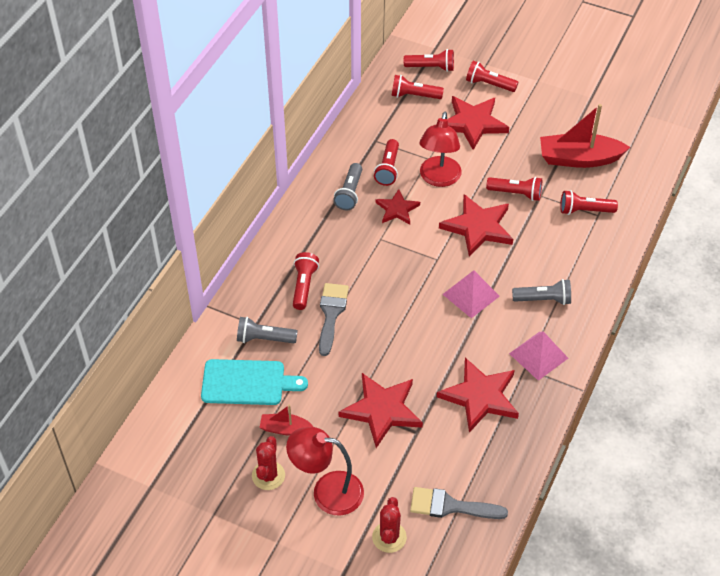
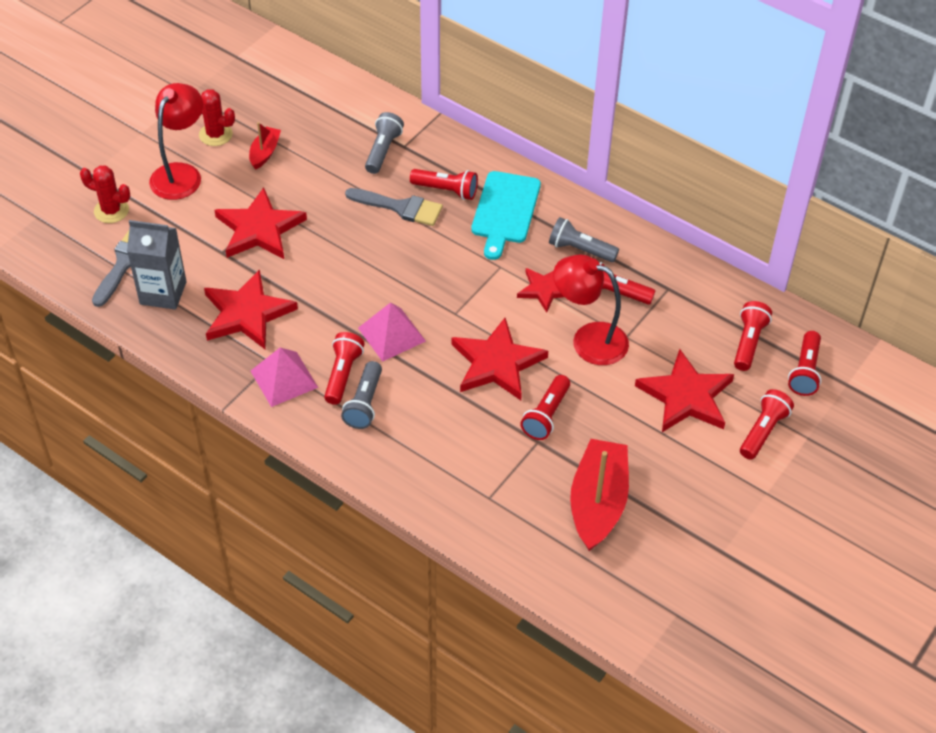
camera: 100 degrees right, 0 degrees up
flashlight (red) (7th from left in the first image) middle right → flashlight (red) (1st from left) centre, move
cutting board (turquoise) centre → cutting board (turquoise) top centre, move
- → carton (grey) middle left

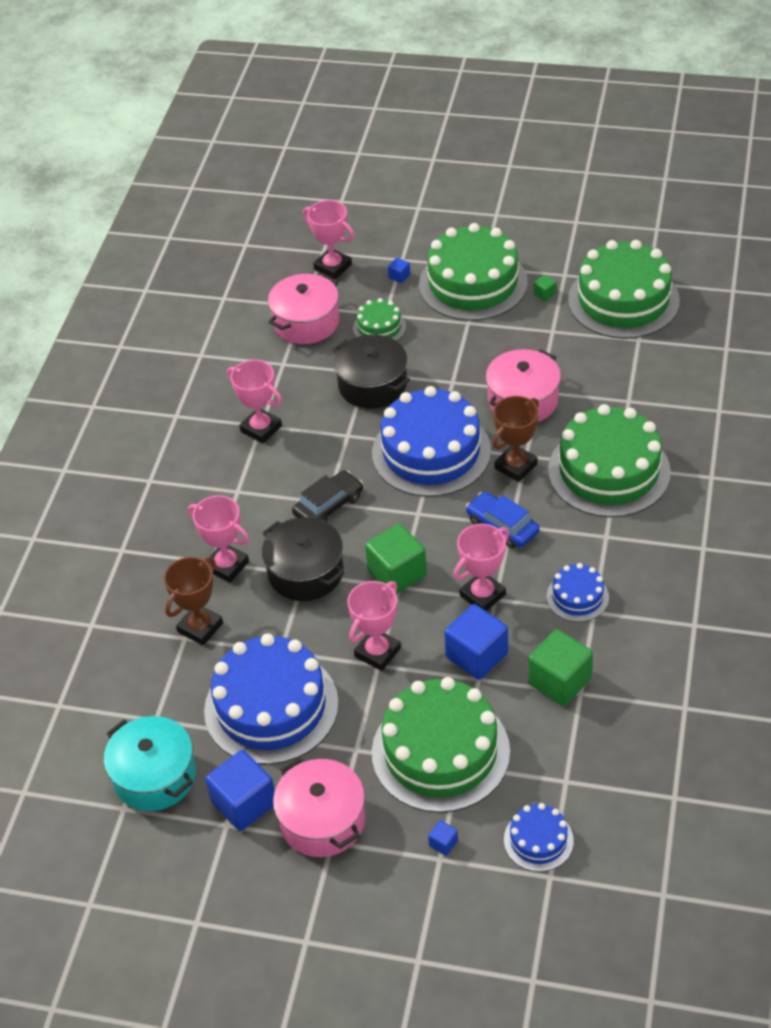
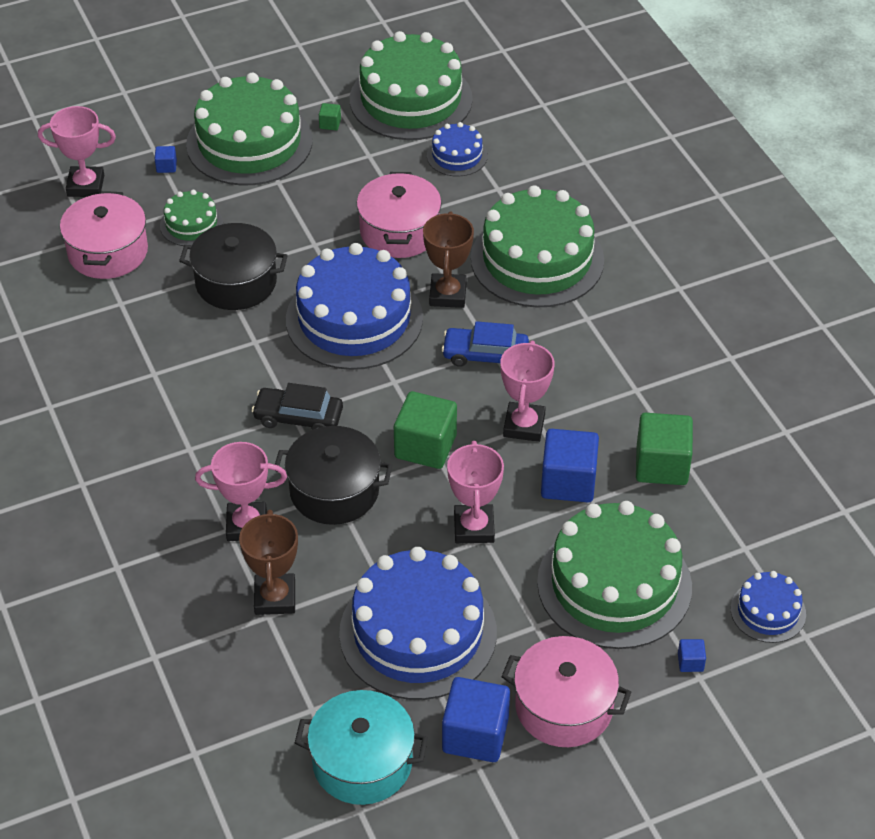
camera: 40 degrees left, 0 degrees up
trophy (pink) (2nd from left) middle left → -
car (black) centre, 90 degrees counterclockwise
cake (blue) (4th from left in the first image) middle right → cake (blue) (3rd from left) top centre, move

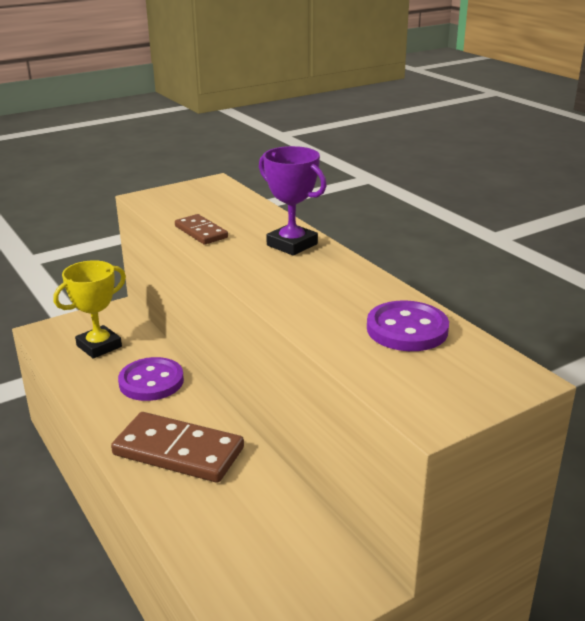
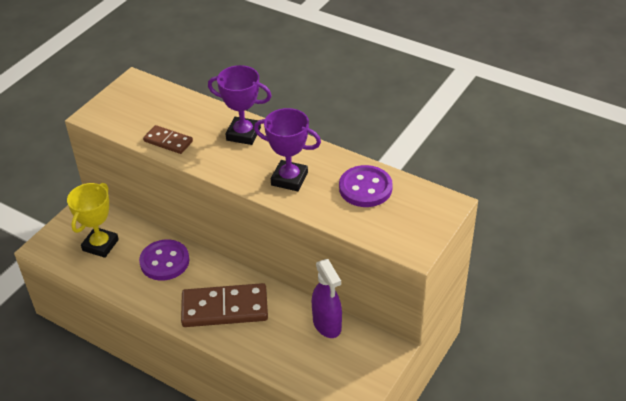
camera: 25 degrees left, 15 degrees up
- → trophy (purple) (2nd from left) centre
- → spray bottle (purple) bottom centre

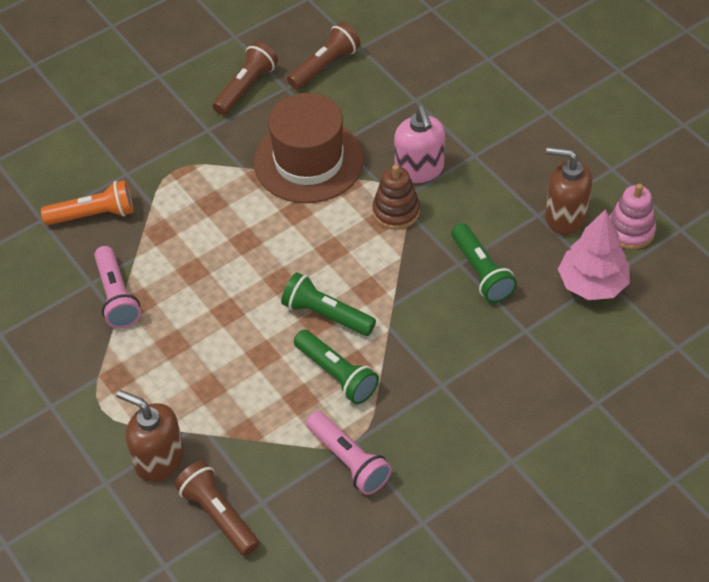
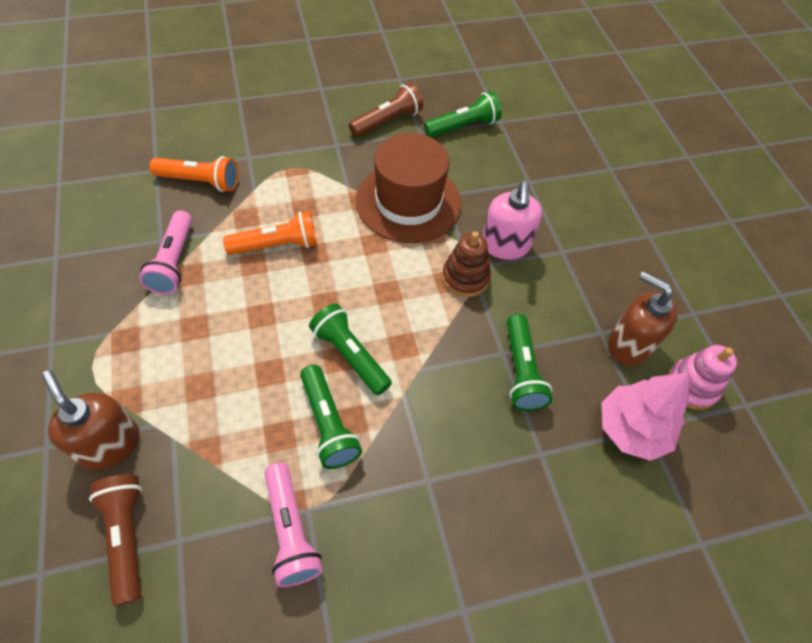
camera: 15 degrees right, 5 degrees up
flashlight (brown) (3rd from left) top centre → flashlight (green) (3rd from left) top centre
- → flashlight (orange) (2nd from left) middle left

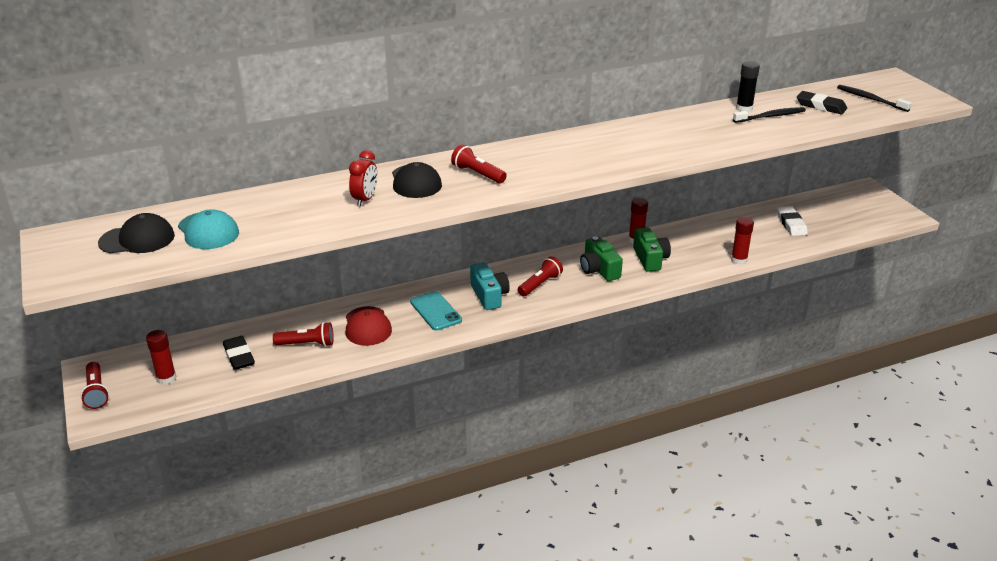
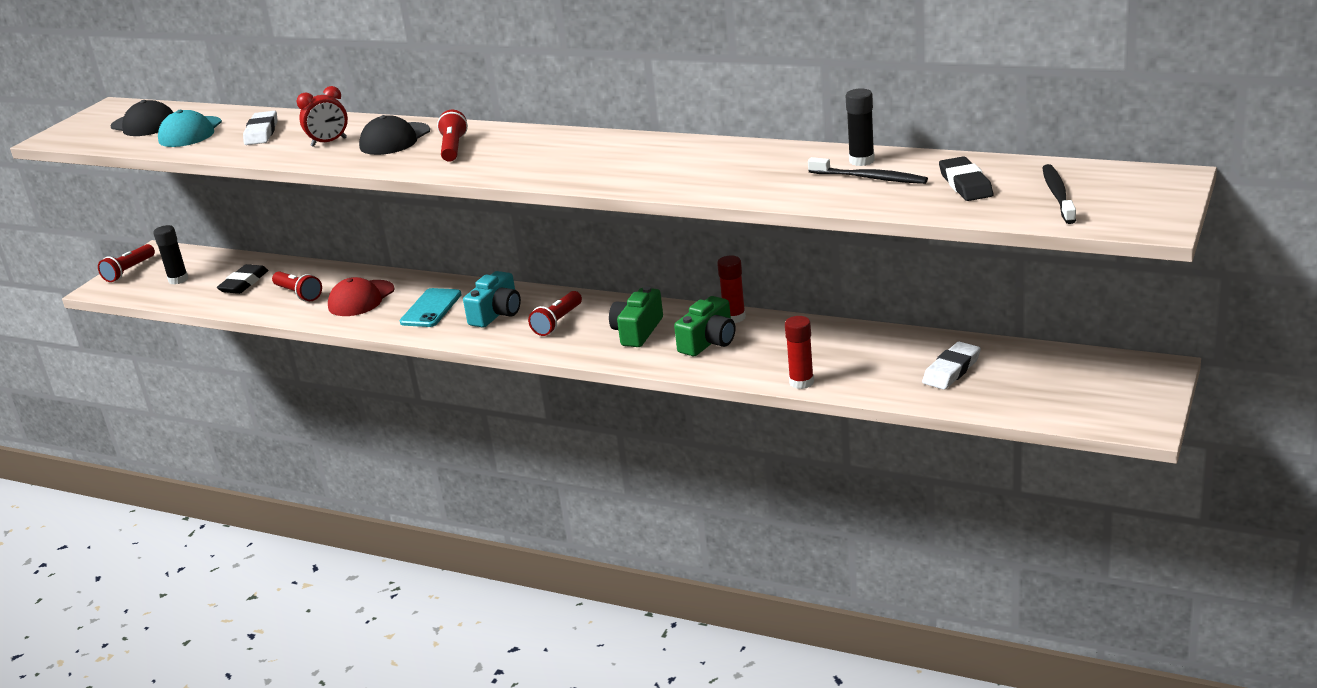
camera: 50 degrees right, 5 degrees down
flashlight (red) (4th from left) centre, 120 degrees clockwise
glue stick (red) (1st from left) middle left → glue stick (black) (1st from left) middle left
- → eraser (white) (1st from left) top left

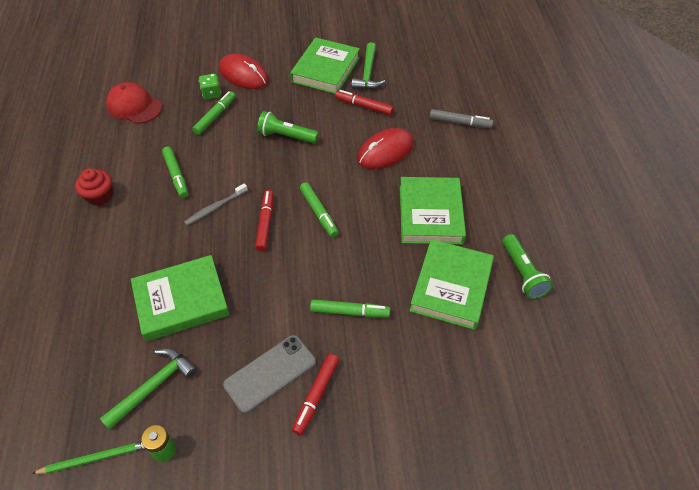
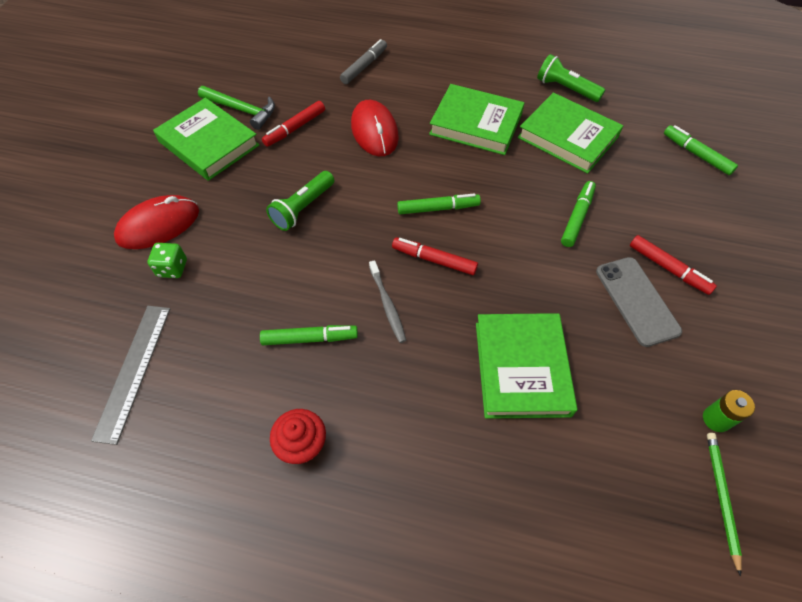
camera: 70 degrees left, 5 degrees up
cap (red) top left → ruler (grey) middle left
marker (green) (2nd from left in the first image) top left → marker (green) (4th from left) top right, move
flashlight (green) (2nd from left) middle right → flashlight (green) (2nd from left) top right, 150 degrees counterclockwise
hammer (green) (1st from left) bottom left → -

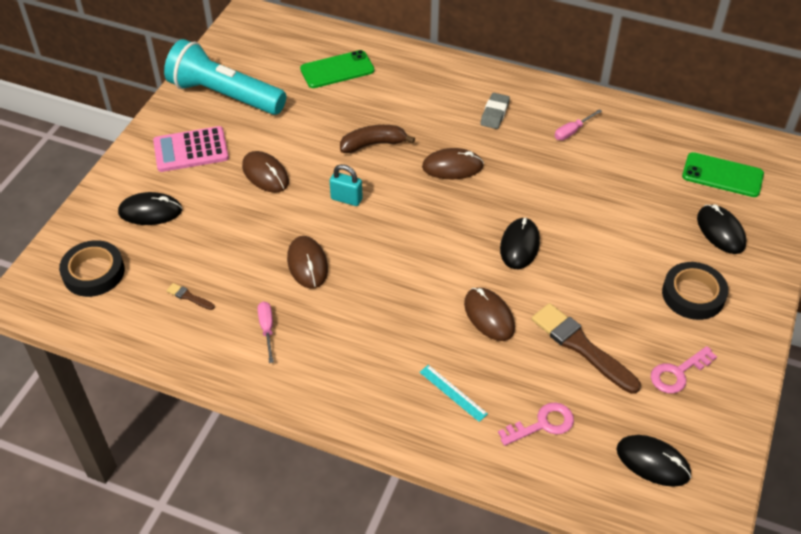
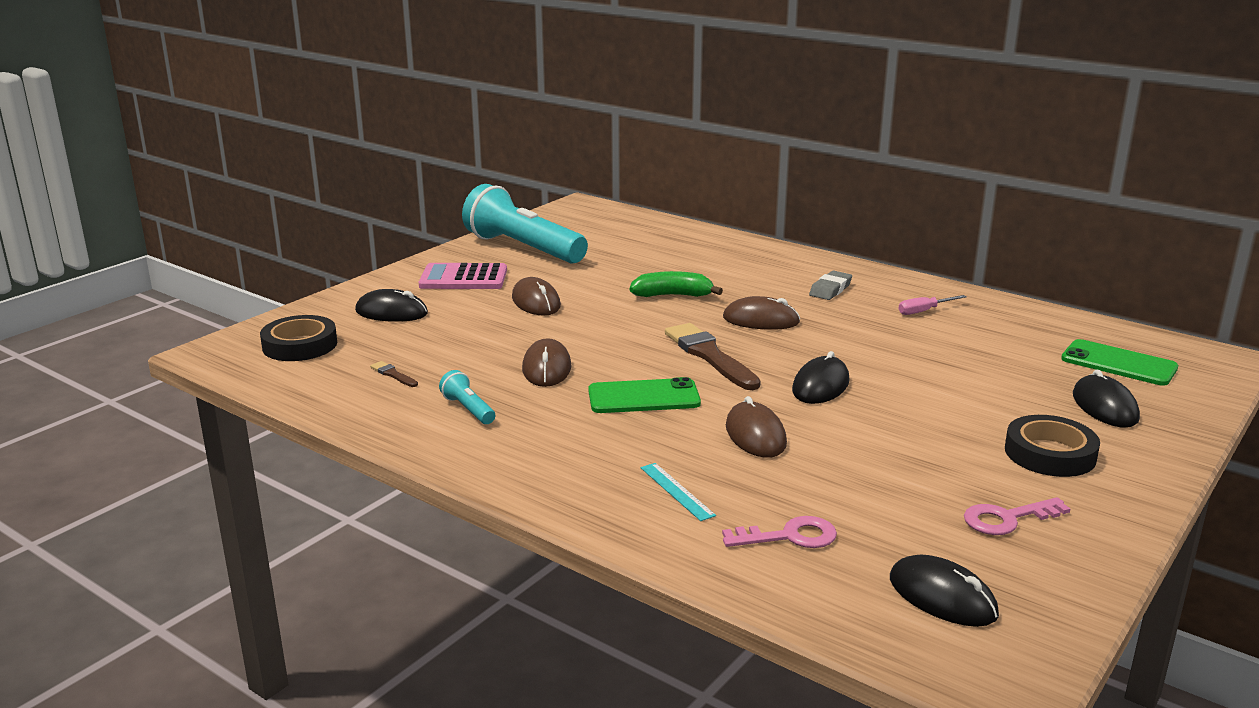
camera: 15 degrees right, 25 degrees down
phone (green) (1st from left) top centre → phone (green) (1st from left) centre, move
banana (brown) top centre → banana (green) centre
padlock (turquoise) centre → -
screwdriver (pink) (1st from left) middle left → flashlight (turquoise) (1st from left) centre
brush (brown) (2nd from left) middle right → brush (brown) (2nd from left) centre, move

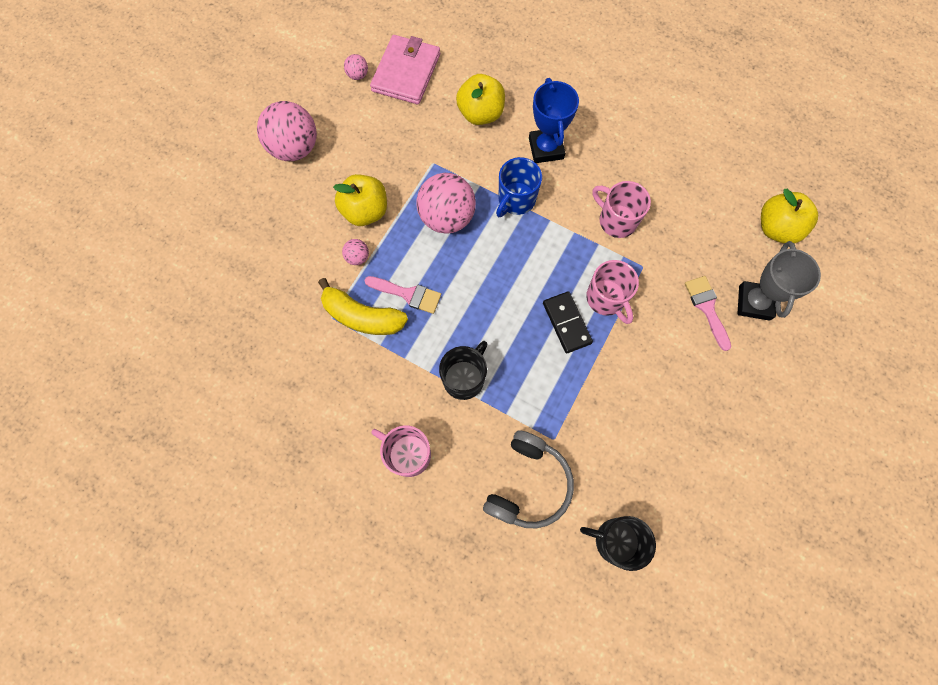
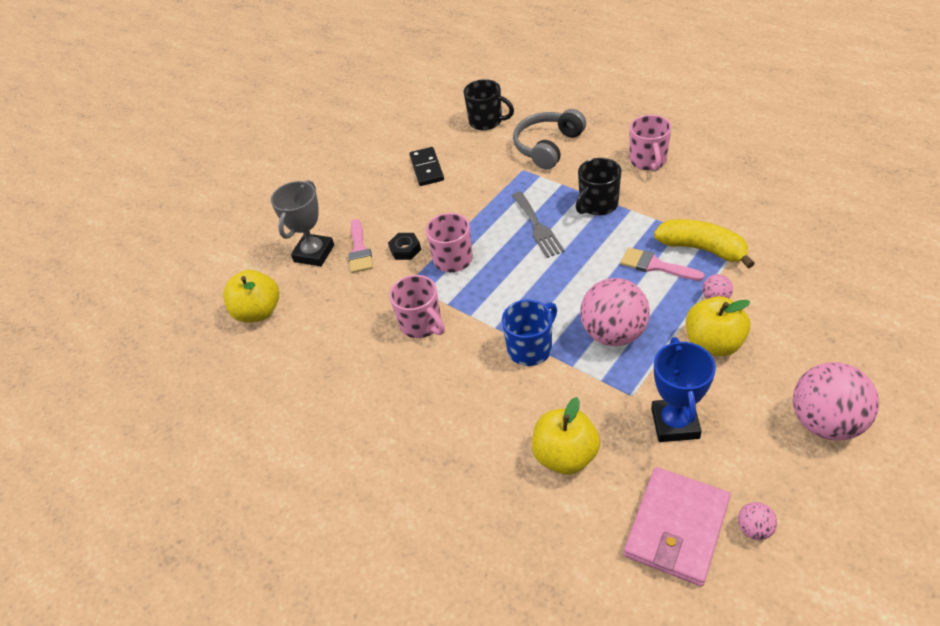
camera: 165 degrees left, 25 degrees down
trophy (blue) top centre → trophy (blue) middle right, move
domino (black) centre → domino (black) top centre, move
mug (pink) (1st from left in the first image) centre → mug (pink) (3rd from left) top right, 45 degrees clockwise
- → fork (grey) centre
- → nut (black) centre

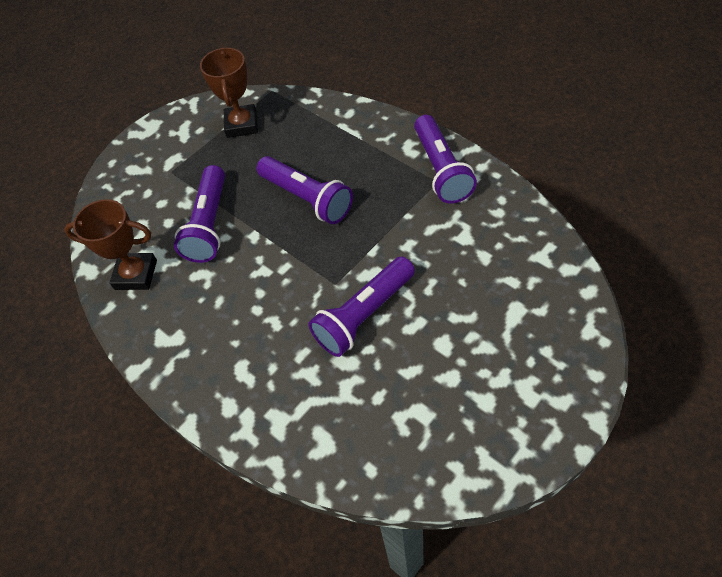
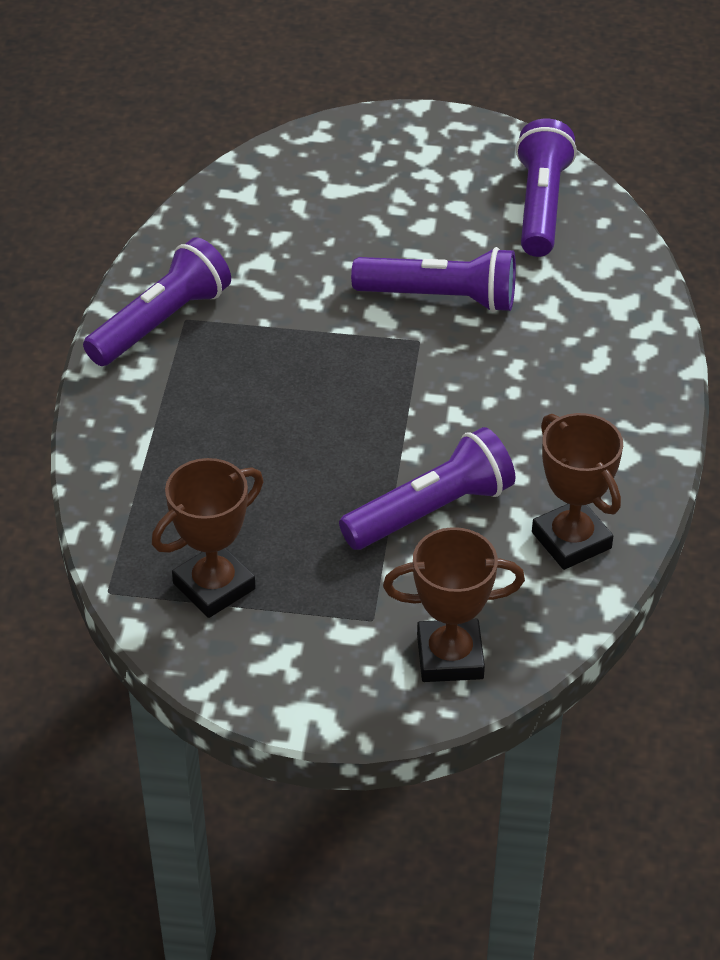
camera: 130 degrees left, 10 degrees down
flashlight (purple) (2nd from left in the first image) top centre → flashlight (purple) (4th from left) top right, move
- → trophy (brown) (2nd from left) centre

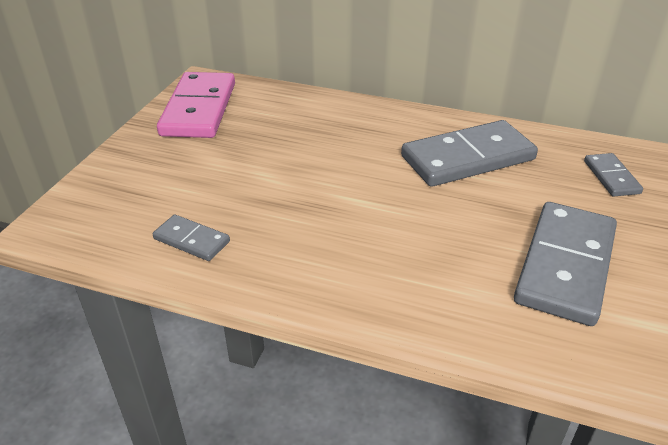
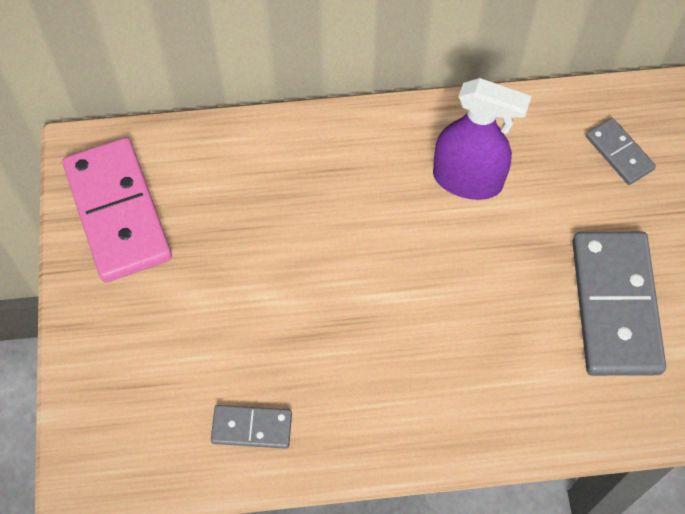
camera: 25 degrees left, 25 degrees up
domino (grey) (2nd from left) middle right → spray bottle (purple) top right

